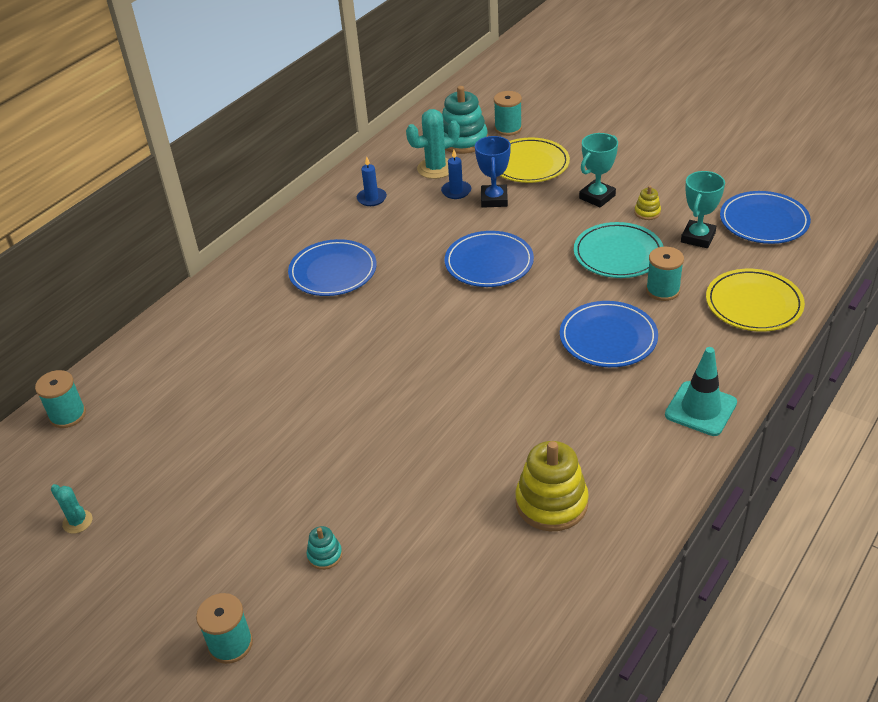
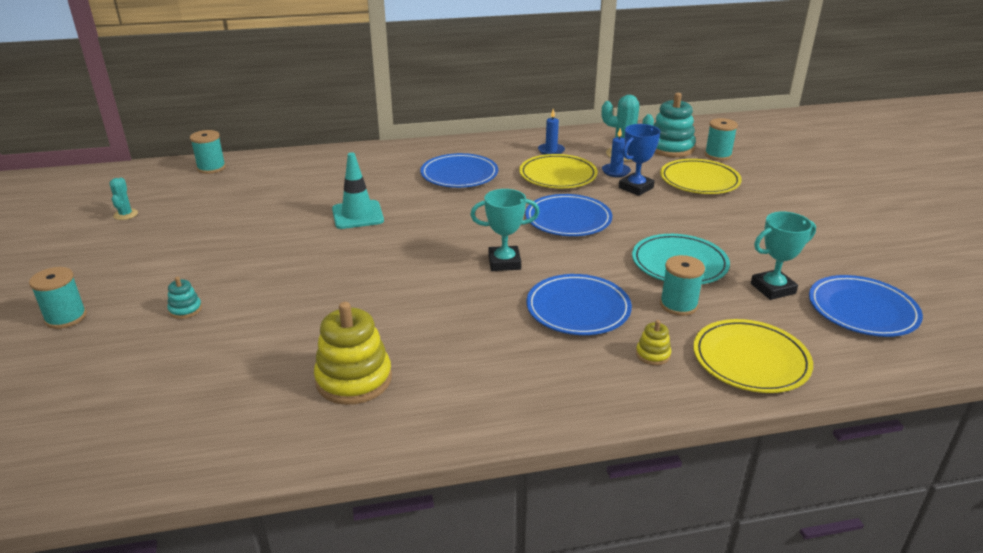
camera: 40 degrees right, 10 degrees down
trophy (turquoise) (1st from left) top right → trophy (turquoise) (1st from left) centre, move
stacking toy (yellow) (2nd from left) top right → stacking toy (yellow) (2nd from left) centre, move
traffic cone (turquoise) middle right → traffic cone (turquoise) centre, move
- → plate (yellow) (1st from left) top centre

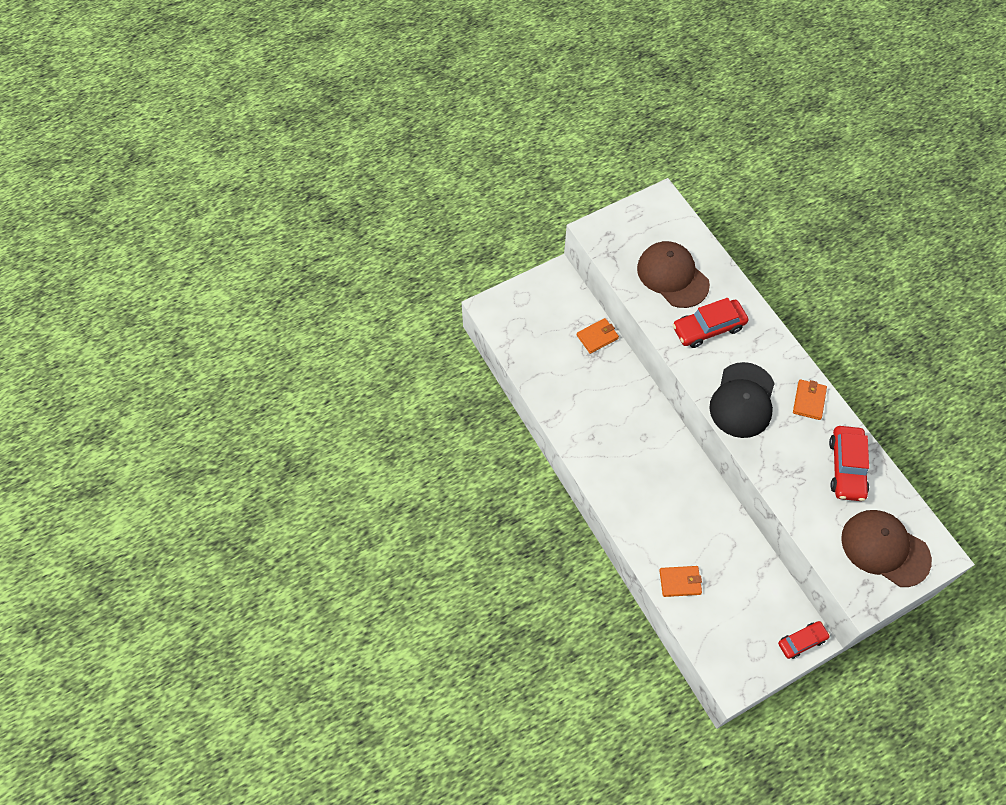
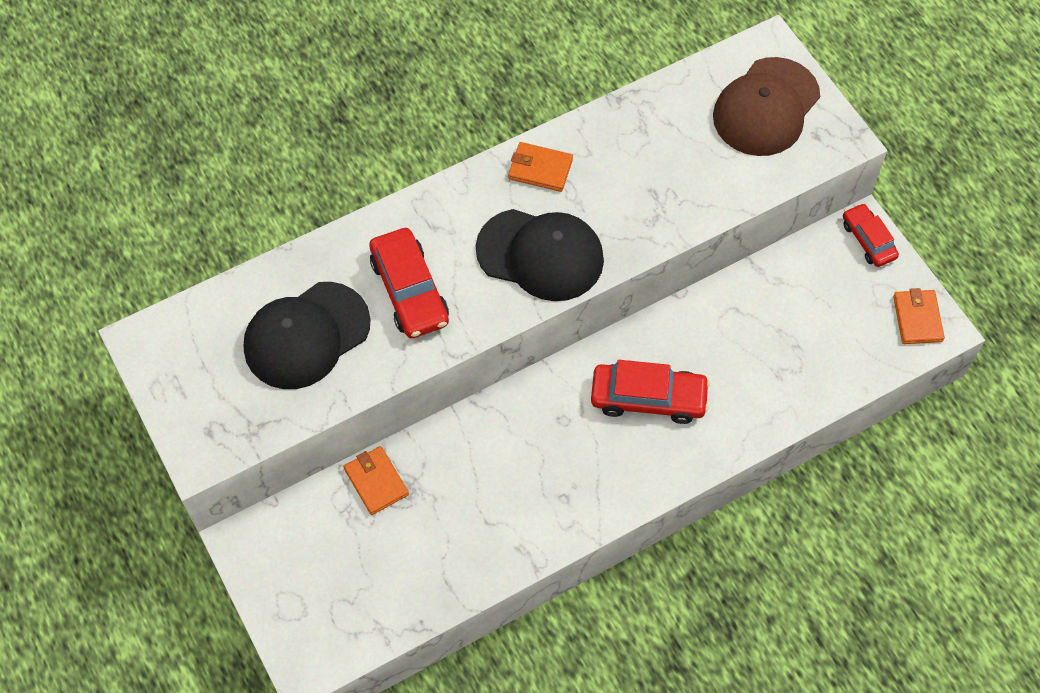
camera: 90 degrees left, 0 degrees up
cap (brown) (1st from left) middle right → cap (black) (1st from left) middle left
car (red) (3rd from left in the first image) middle right → car (red) (2nd from left) centre, move
wallet (orange) (2nd from left in the first image) bottom right → wallet (orange) (3rd from left) middle right, move

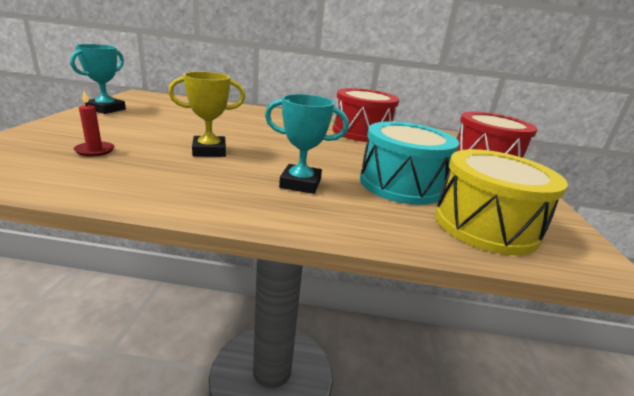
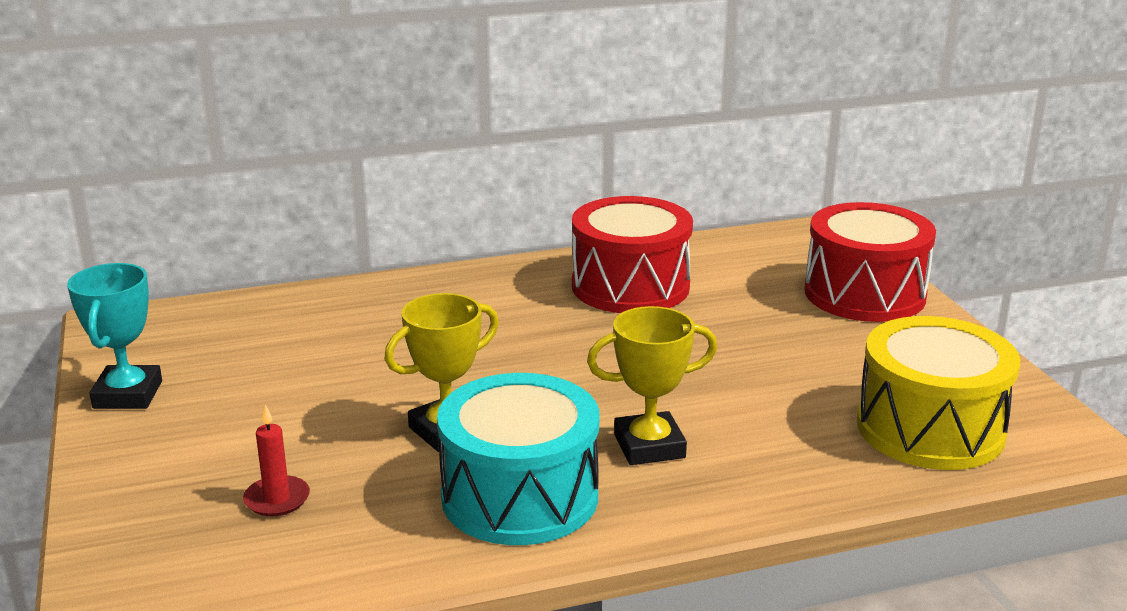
camera: 20 degrees left, 0 degrees up
trophy (turquoise) (2nd from left) centre → trophy (yellow) (2nd from left) centre
drum (turquoise) centre → drum (turquoise) bottom centre, move

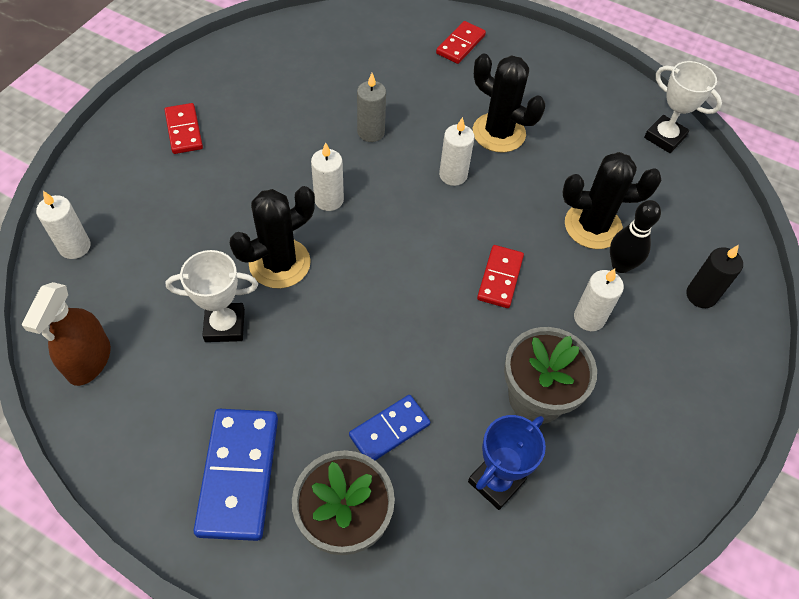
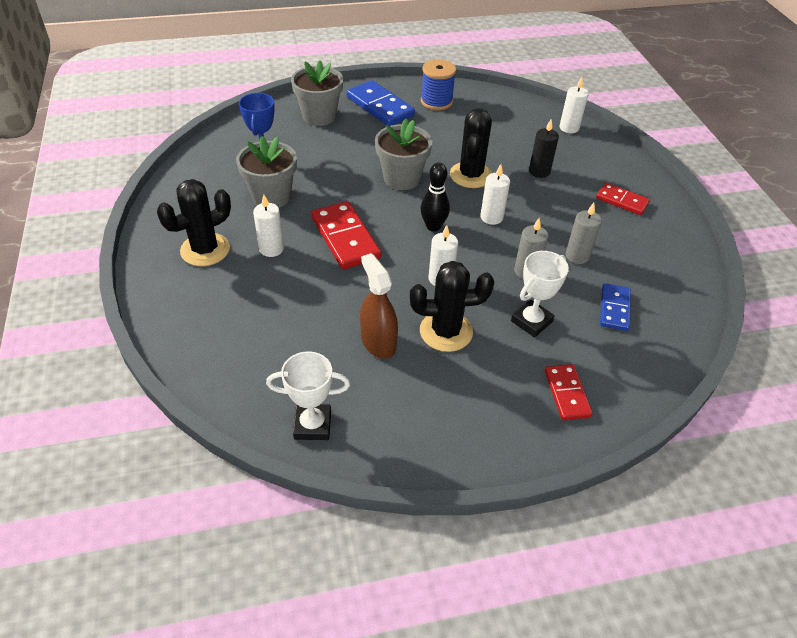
camera: 140 degrees right, 10 degrees down
cactus (black) (3rd from left in the first image) middle right → cactus (black) (1st from left) middle left, move
bowling pin (black) middle right → bowling pin (black) top centre, move
domino (red) (3rd from left in the first image) centre → domino (red) (1st from left) centre, x1.65
candle (black) middle right → candle (black) top right, move
trophy (white) (1st from left in the first image) middle left → trophy (white) (2nd from left) middle right, move
spray bottle (brown) middle left → spray bottle (brown) centre, move
domino (blue) (2nd from left) bottom centre → domino (blue) (2nd from left) middle right, move
- → spool (blue) top centre
- → flower pot (grey) (3rd from left) top centre
- → candle (grey) (2nd from left) middle right

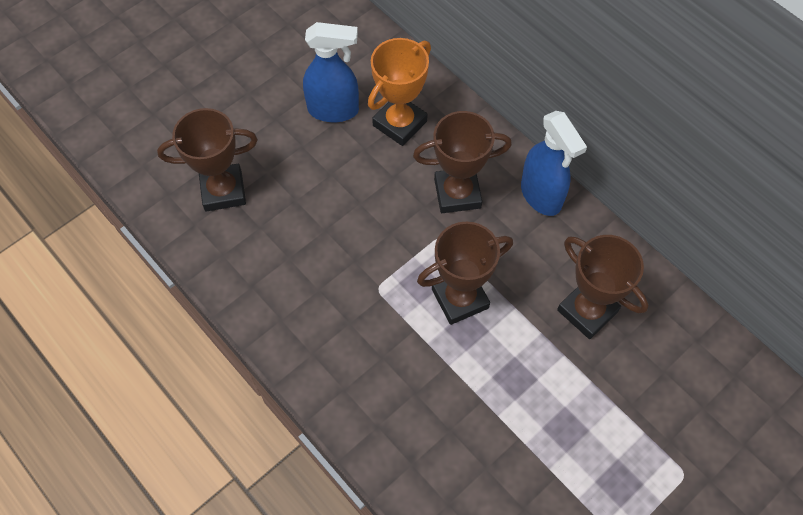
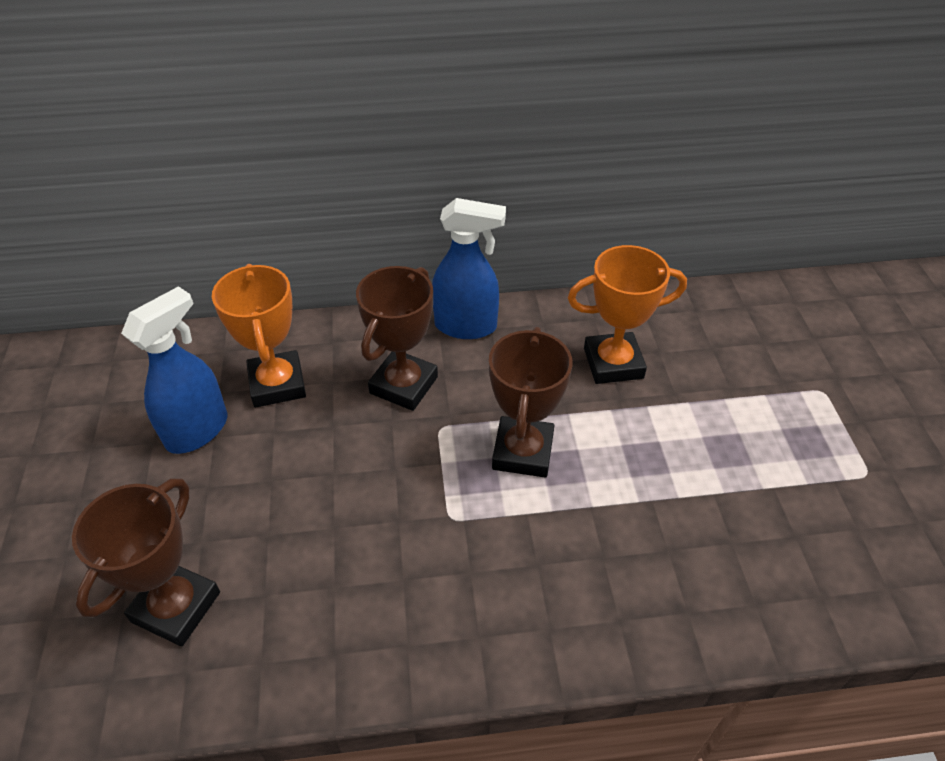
camera: 55 degrees left, 15 degrees down
trophy (brown) (4th from left) middle right → trophy (orange) (2nd from left) centre

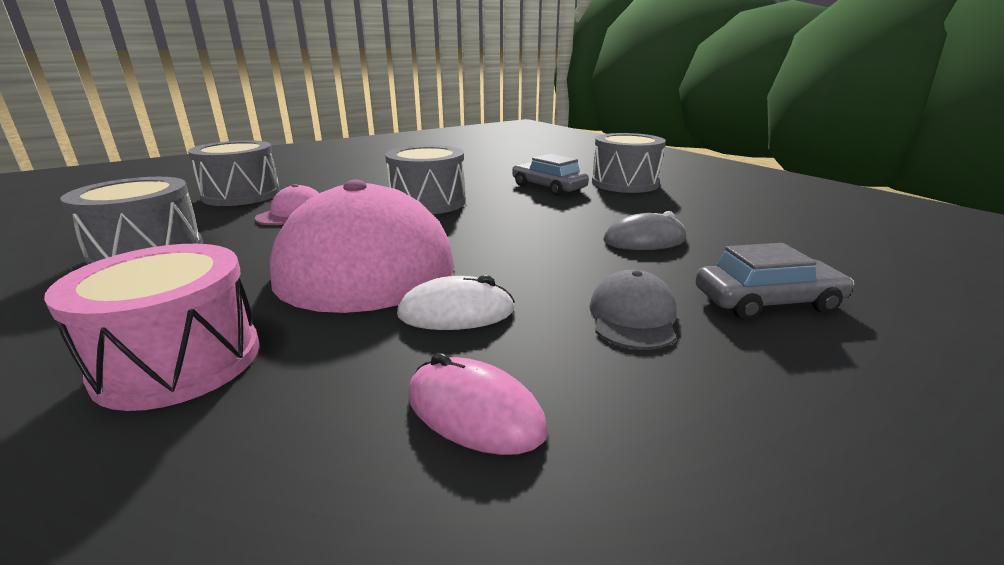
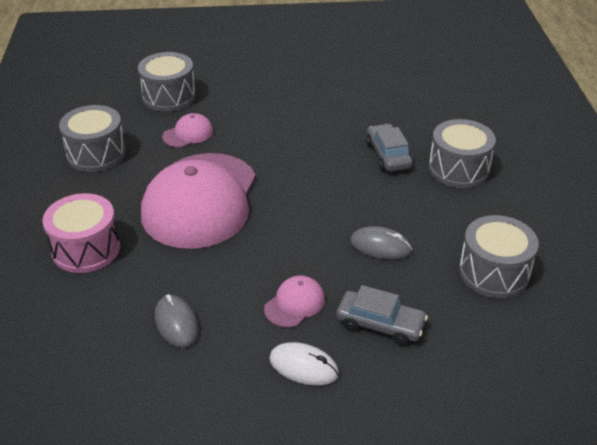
camera: 30 degrees right, 15 degrees up
drum (grey) (3rd from left in the first image) top centre → drum (grey) (4th from left) middle right, move
cap (grey) centre → cap (pink) (3rd from left) bottom centre
mouse (white) centre → mouse (white) bottom centre, move
mouse (pink) bottom centre → mouse (grey) (1st from left) bottom left

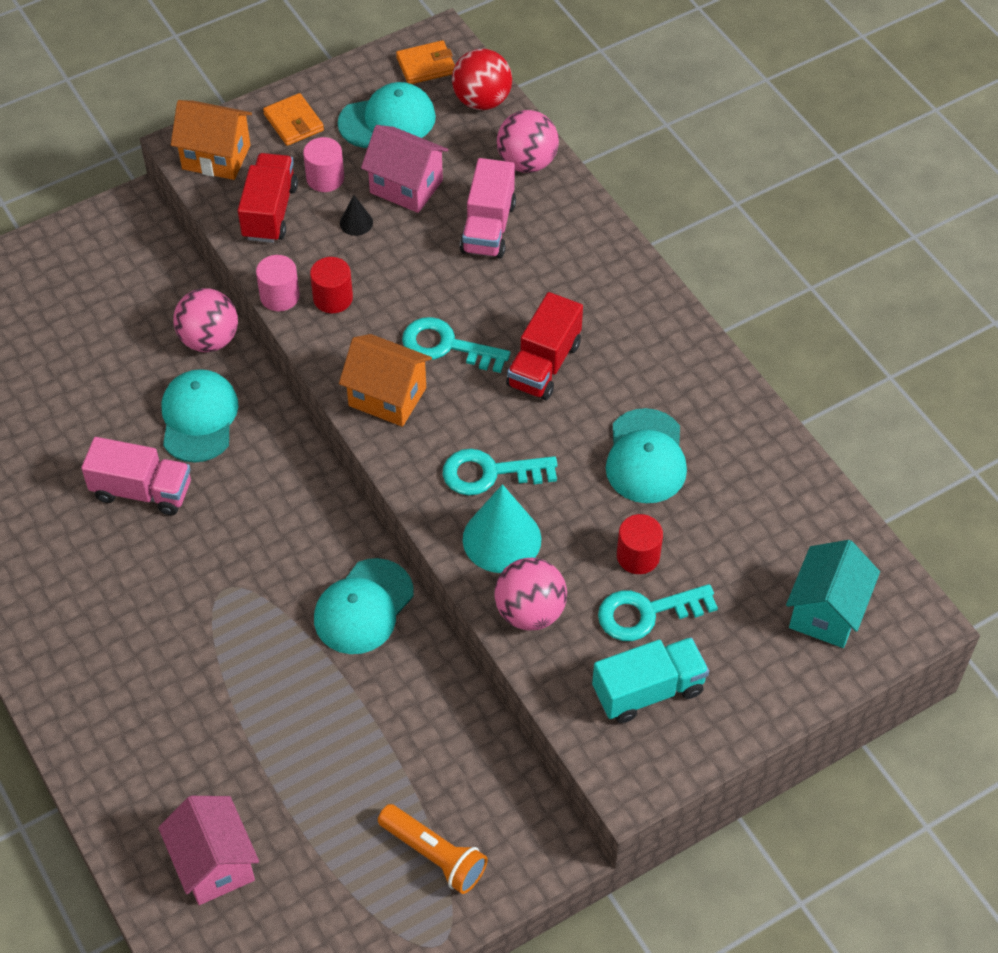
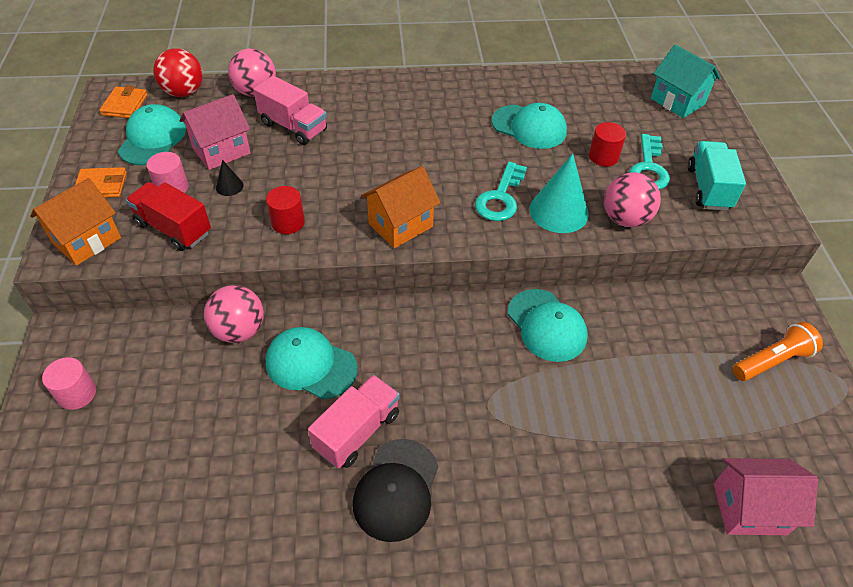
camera: 65 degrees left, 5 degrees down
cylinder (pink) (1st from left) top left → cylinder (pink) (1st from left) middle left, move
truck (red) (2nd from left) centre → -
key (turquoise) (1st from left) centre → -
- → cap (black) bottom centre

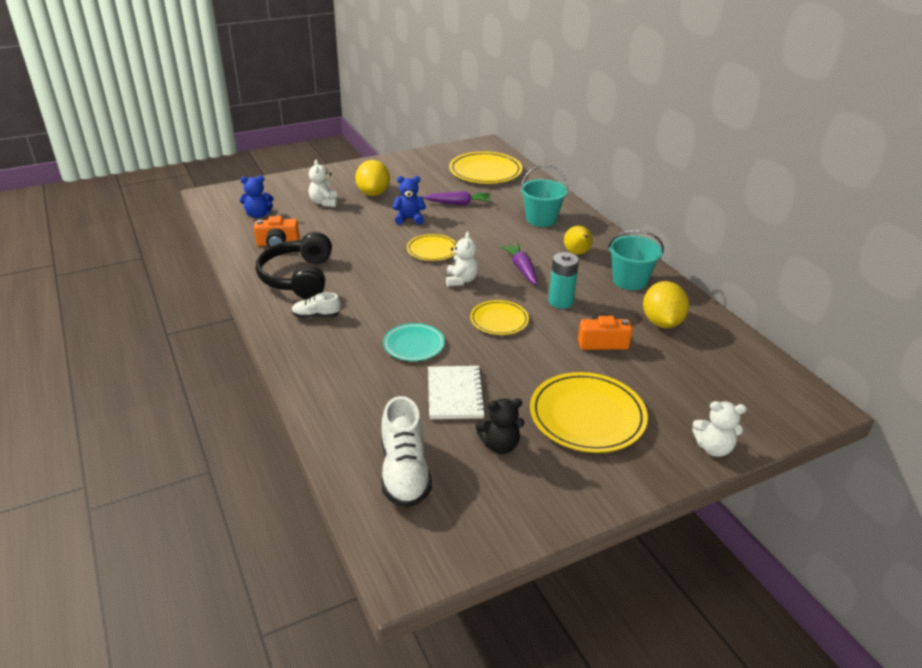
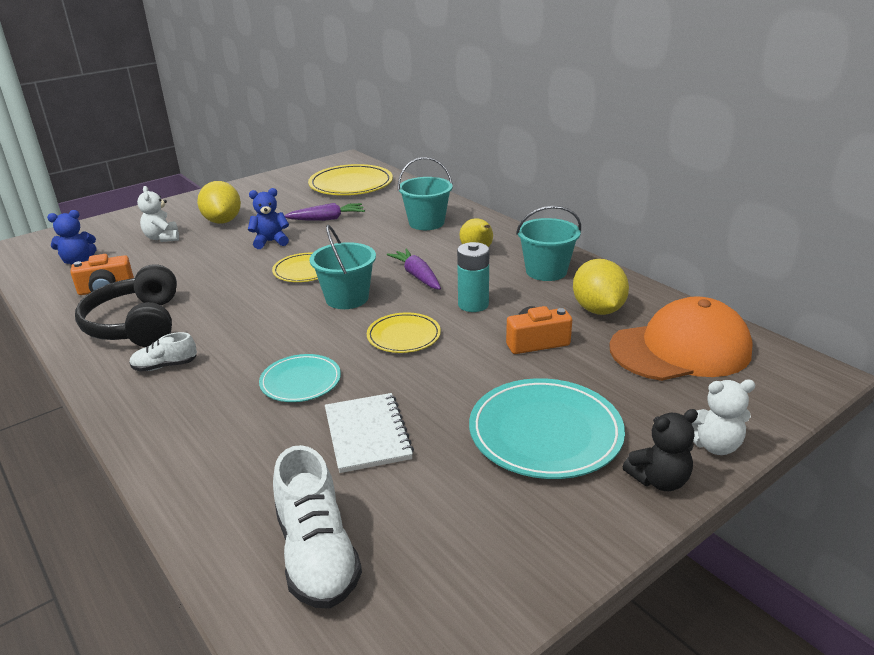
camera: 10 degrees left, 5 degrees down
teddy bear (white) (2nd from left) centre → bucket (turquoise) (1st from left) centre
plate (yellow) (4th from left) centre → plate (turquoise) (2nd from left) centre
teddy bear (black) centre → teddy bear (black) bottom right, move
- → cap (orange) middle right

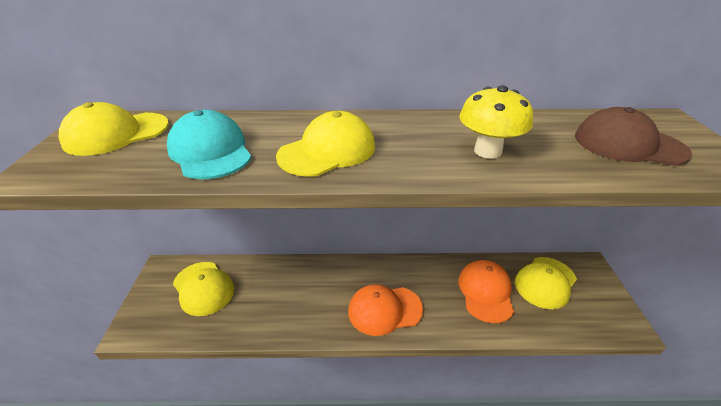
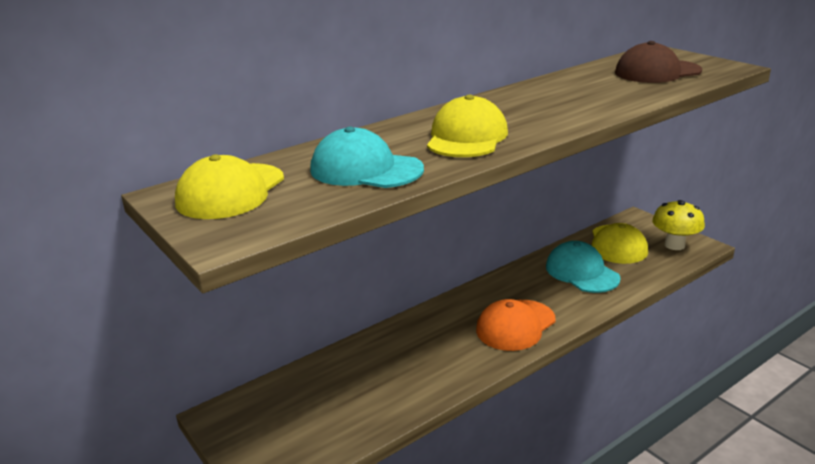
camera: 35 degrees left, 10 degrees down
mushroom (yellow) top right → mushroom (yellow) middle right, move
cap (orange) (2nd from left) bottom right → cap (turquoise) (2nd from left) middle right
cap (yellow) (2nd from left) bottom left → -

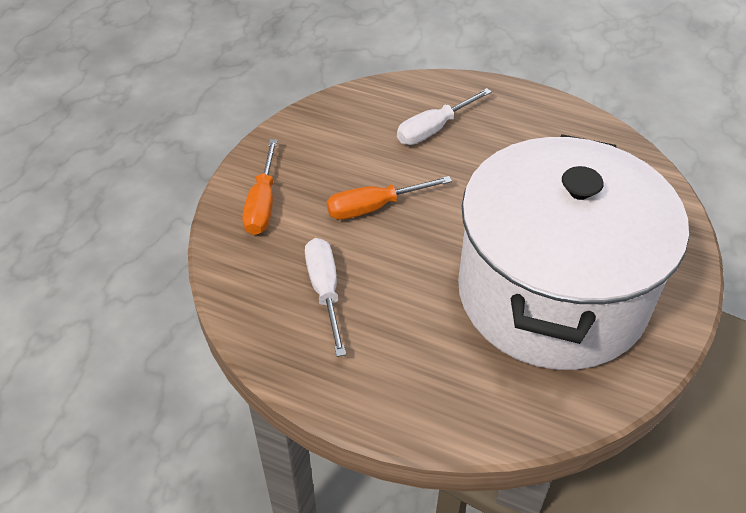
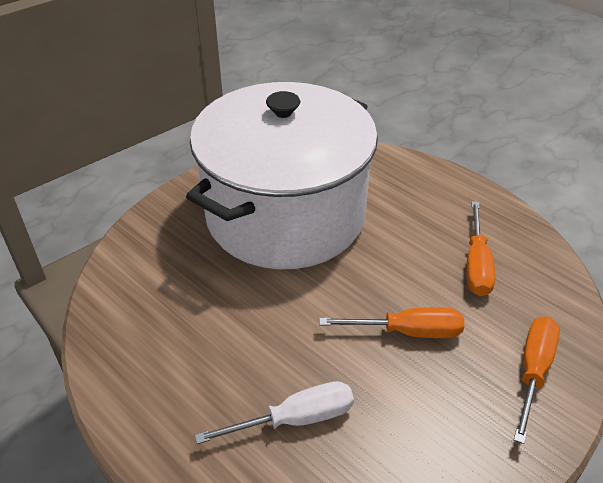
camera: 160 degrees left, 5 degrees down
screwdriver (white) (1st from left) centre → screwdriver (orange) (2nd from left) middle right

